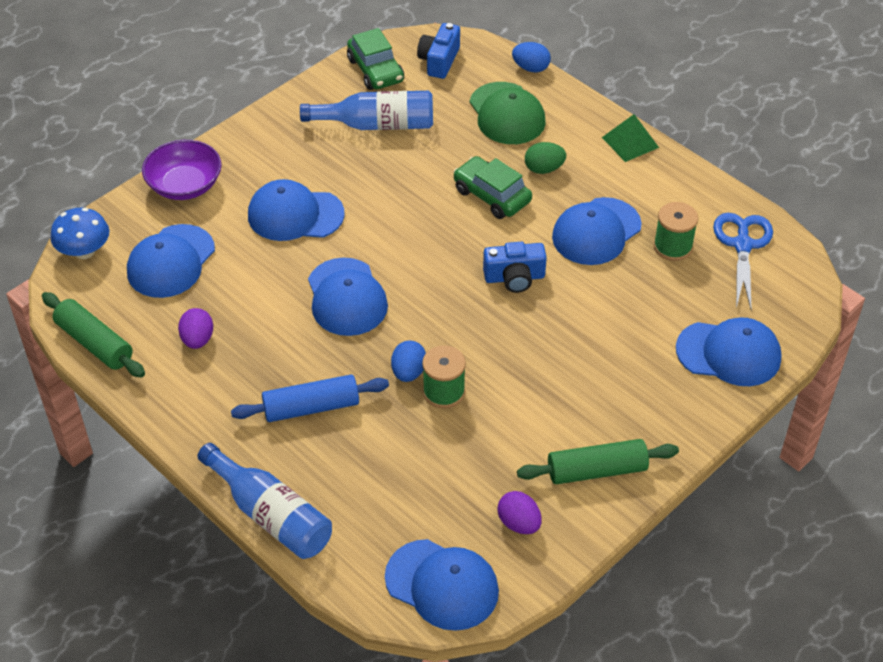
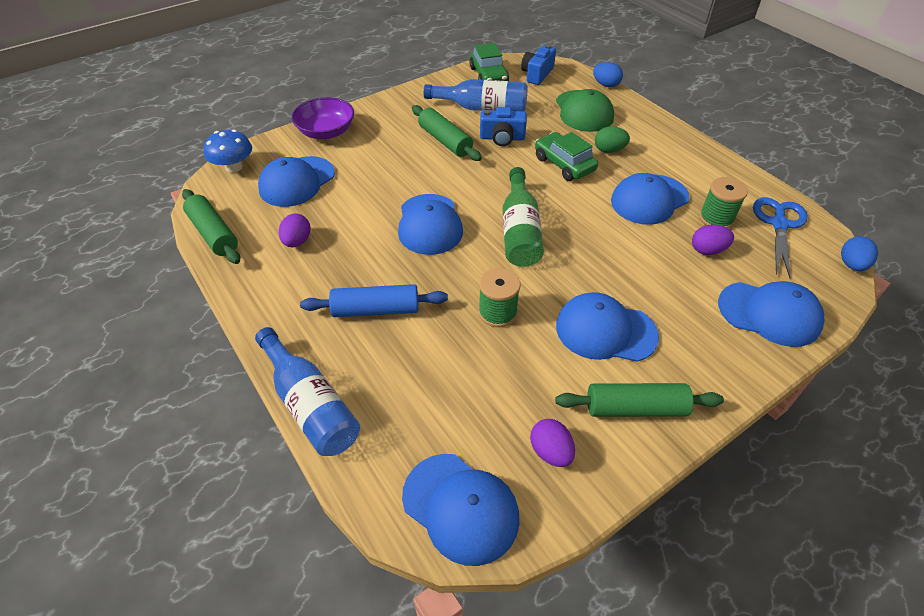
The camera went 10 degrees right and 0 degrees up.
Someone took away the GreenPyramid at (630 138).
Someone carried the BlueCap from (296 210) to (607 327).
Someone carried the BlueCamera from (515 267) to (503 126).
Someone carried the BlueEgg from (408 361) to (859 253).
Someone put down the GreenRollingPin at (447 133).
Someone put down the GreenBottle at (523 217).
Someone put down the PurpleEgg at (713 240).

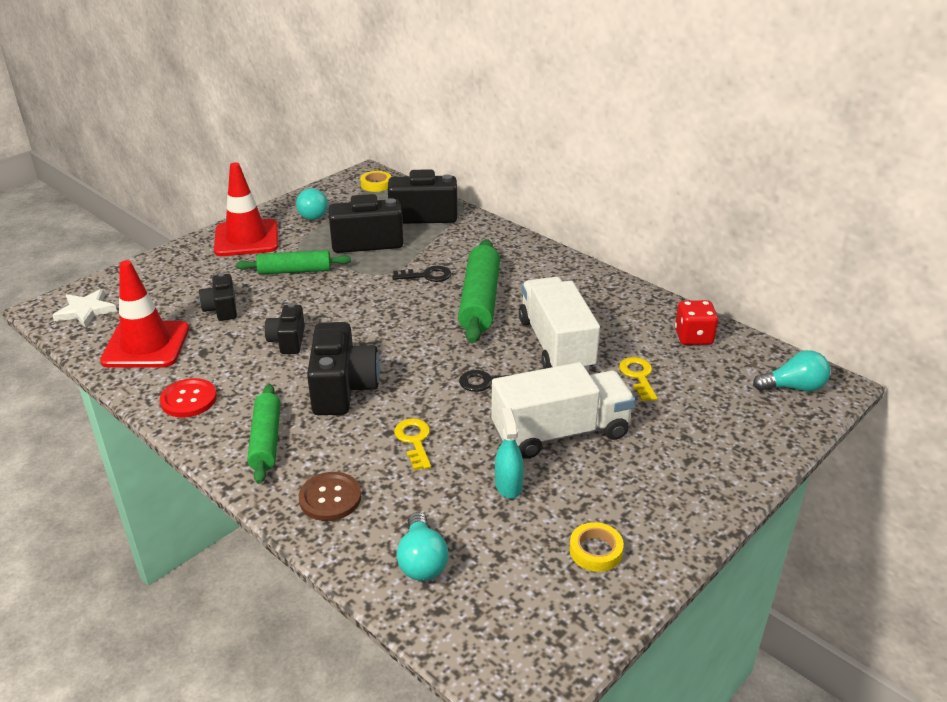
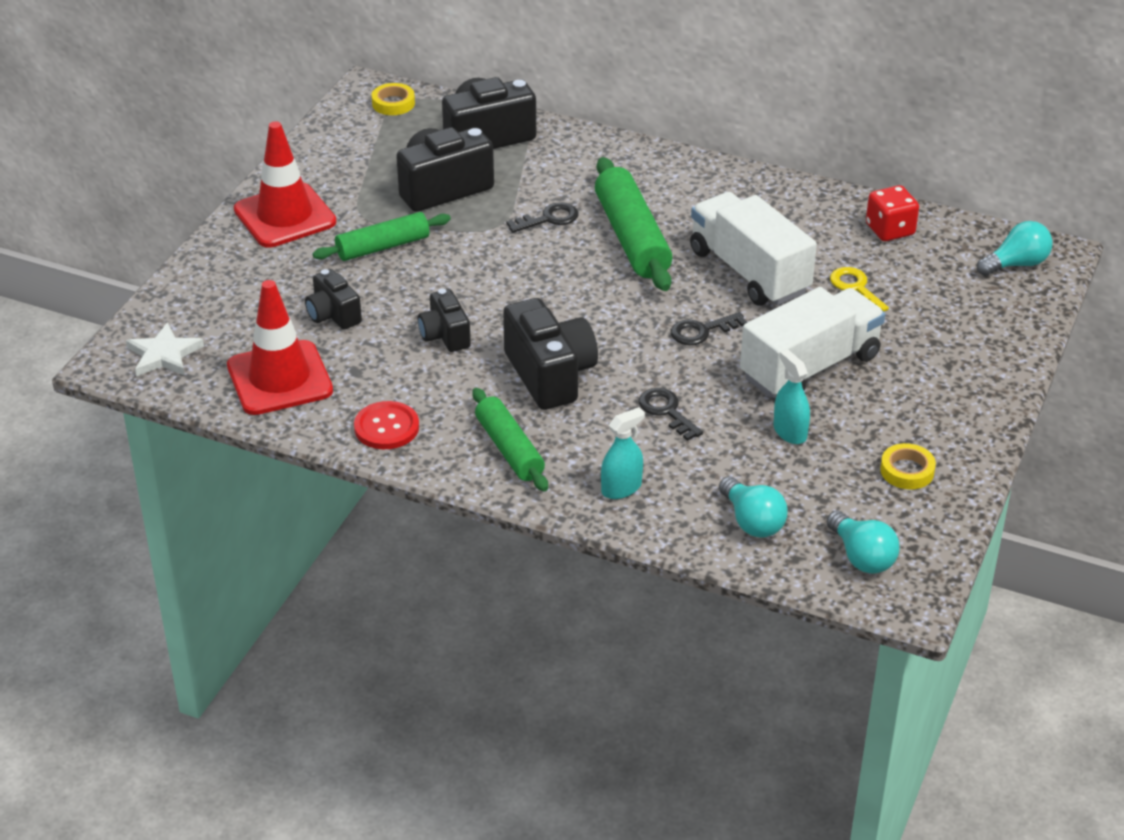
The camera went 20 degrees left and 5 degrees up.
Someone carried the TurquoiseLightBulb from (312 204) to (863 542).
Someone repainted the YellowKey at (412 444), which became the BlackKey at (671 414).
Someone swapped the BrownButton at (330 496) for the TurquoiseSprayBottle at (623 453).

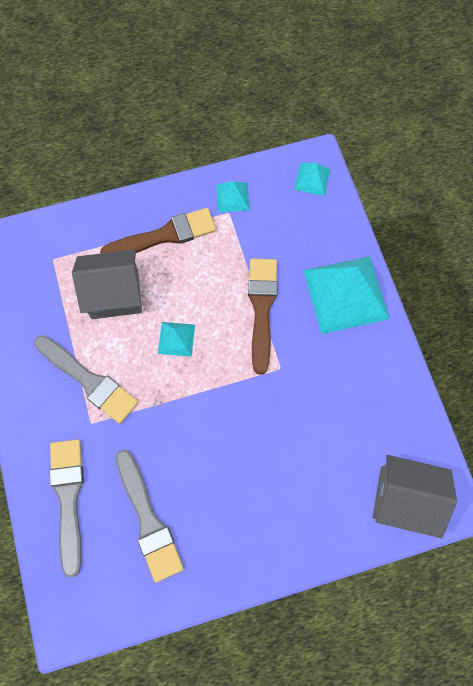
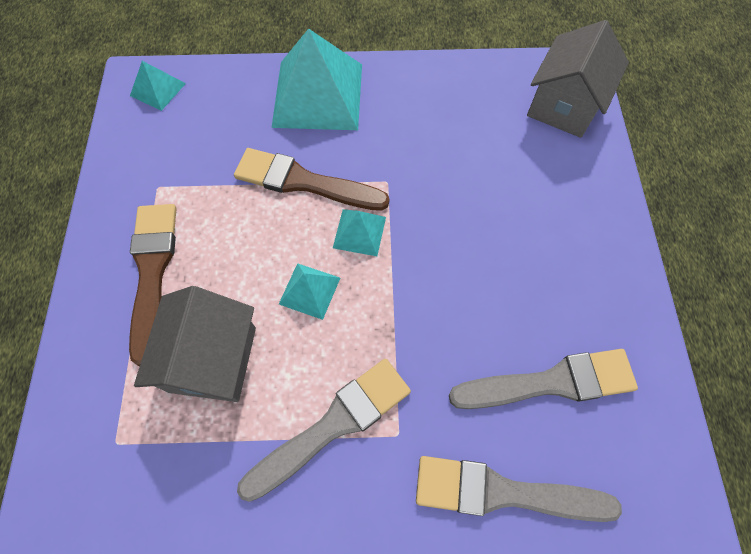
The camera went 75 degrees left and 5 degrees down.
Someone carried the TurquoisePyramid from (233 196) to (359 232).

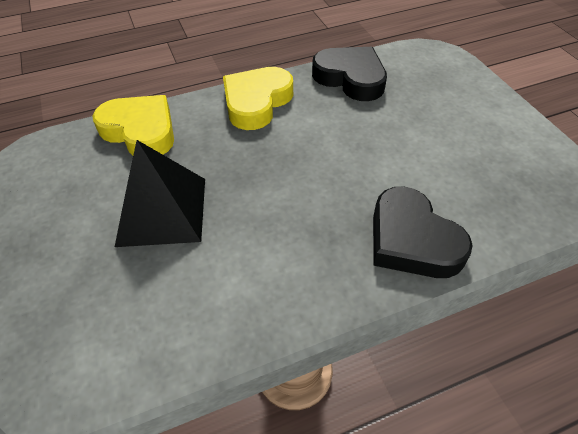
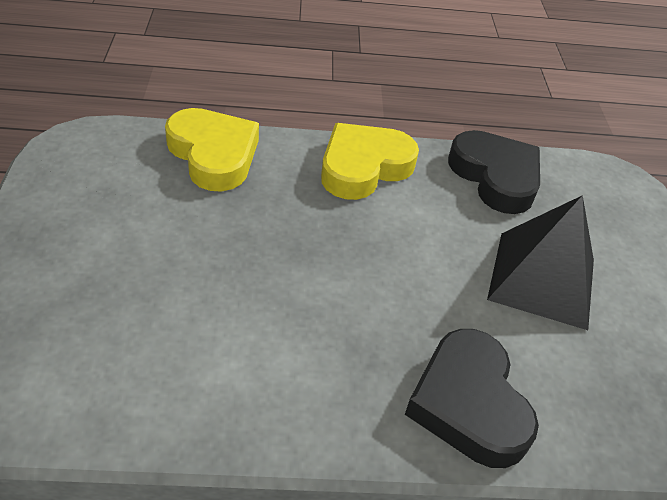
The camera went 15 degrees right and 5 degrees down.
Someone carried the BlackPyramid from (160 193) to (540 262).

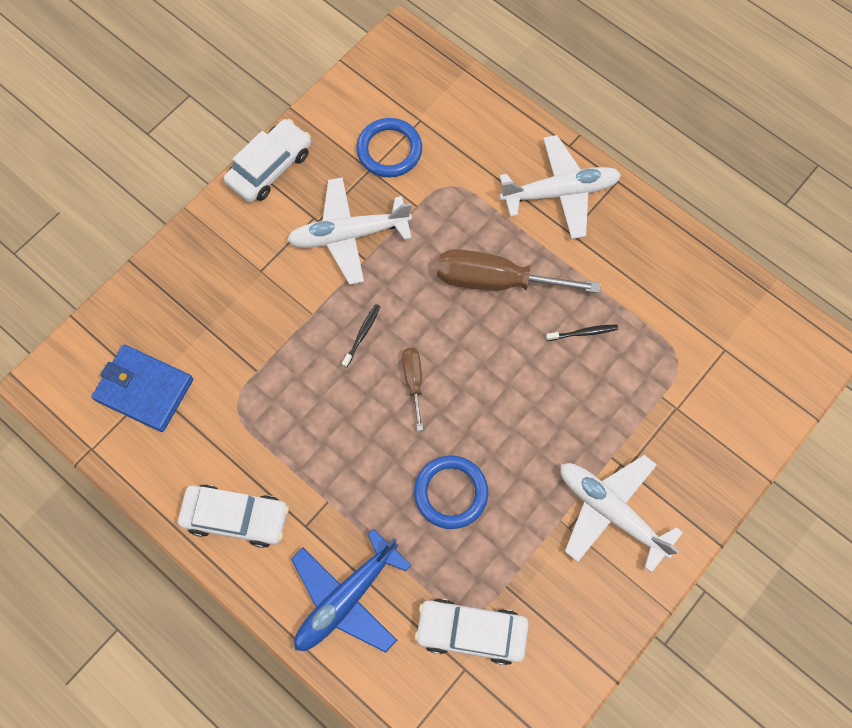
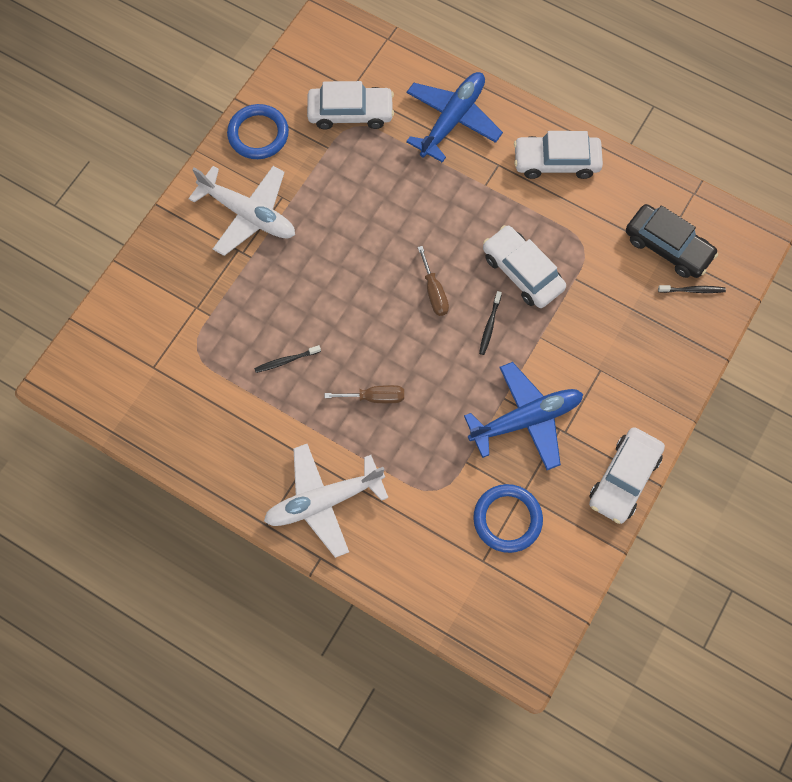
The camera went 170 degrees right and 0 degrees up.
Someone repainted the WhitePlane at (349 231), which became the BluePlane at (523 416).
Someone scaled the BrownScrewdriver at (519 271) by 0.51.
Someone swapped the BlueWallet at (142 388) for the BlackCar at (672 241).
Someone carried the BlueRing from (451 492) to (258 131).
Someone put down the WhiteCar at (524 266).
Someone put down the BlackToothbrush at (692 289).

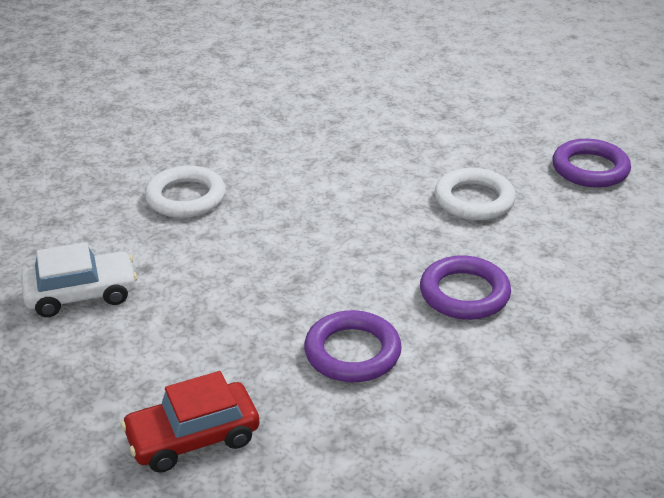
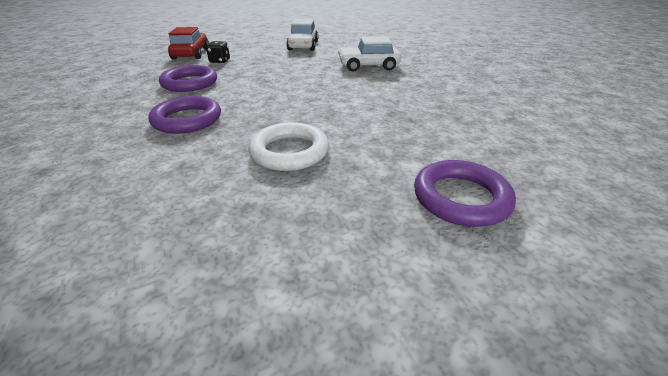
The camera went 110 degrees right and 0 degrees up.
Someone carried the PurpleRing from (591 163) to (465 193).
Someone swapped the WhiteRing at (185 192) for the WhiteCar at (369 54).
Someone put down the BlackDice at (218 52).

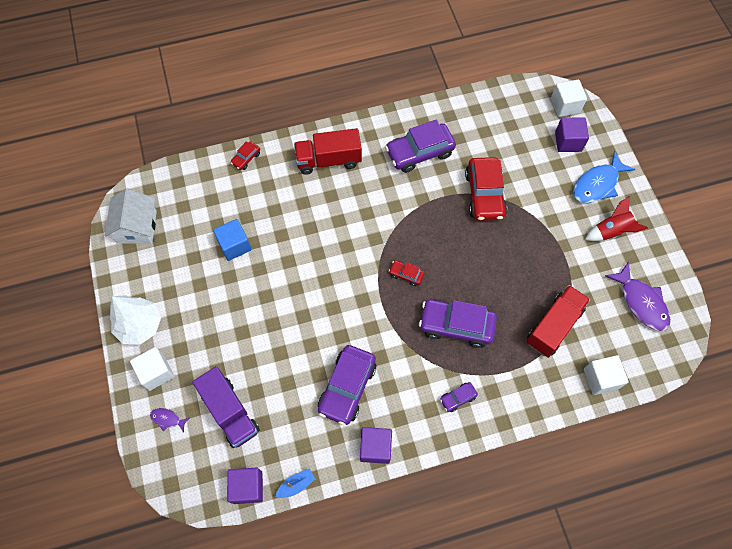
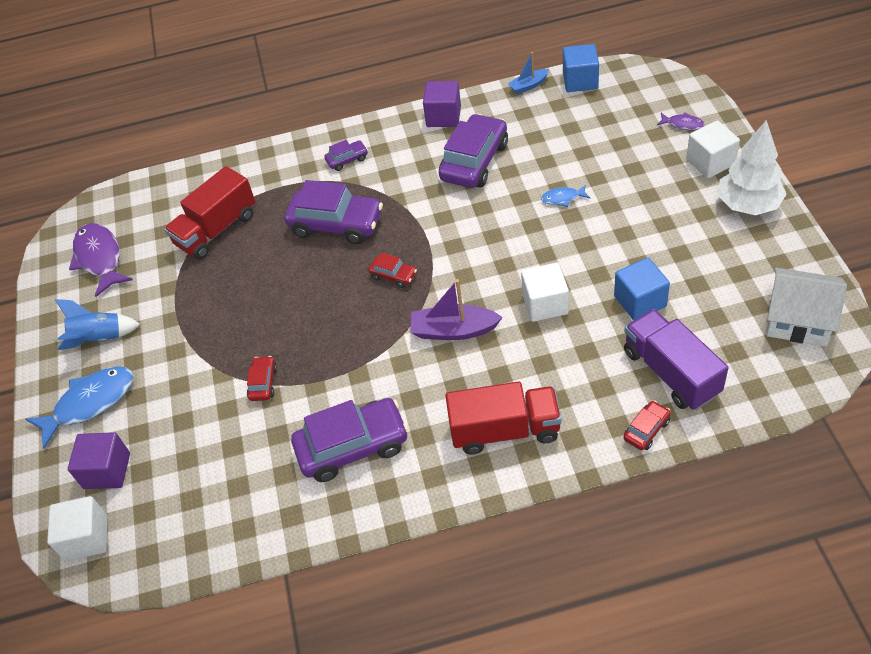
The camera went 170 degrees left and 15 degrees down.
Someone scaled the RedCar at (486 189) by 0.47.
Someone rotated the WhiteHouse at (130 216) by 75 degrees counterclockwise.
Someone repainted the RedRocket at (616 218), which became the BlueRocket at (97 324).
Someone carried the WhiteCube from (606 375) to (545 292).
Someone carried the PurpleTruck from (226 407) to (676 359).
Someone repainted the PurpleCube at (245 485), which became the BlueCube at (581 68).
Someone put down the BlueFish at (565 196).
Someone put down the PurpleBoat at (457 309).

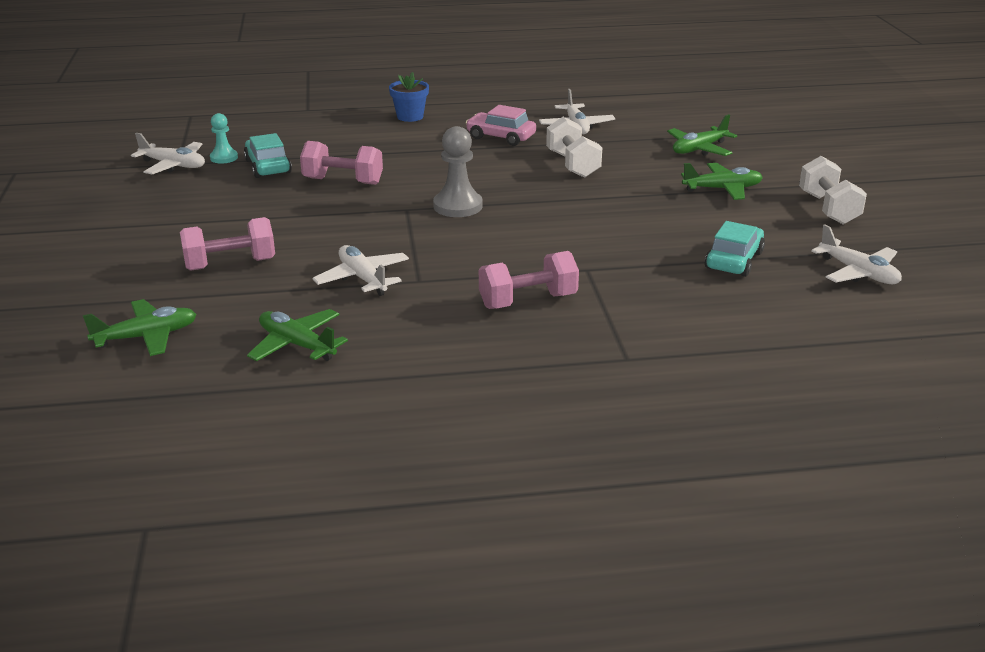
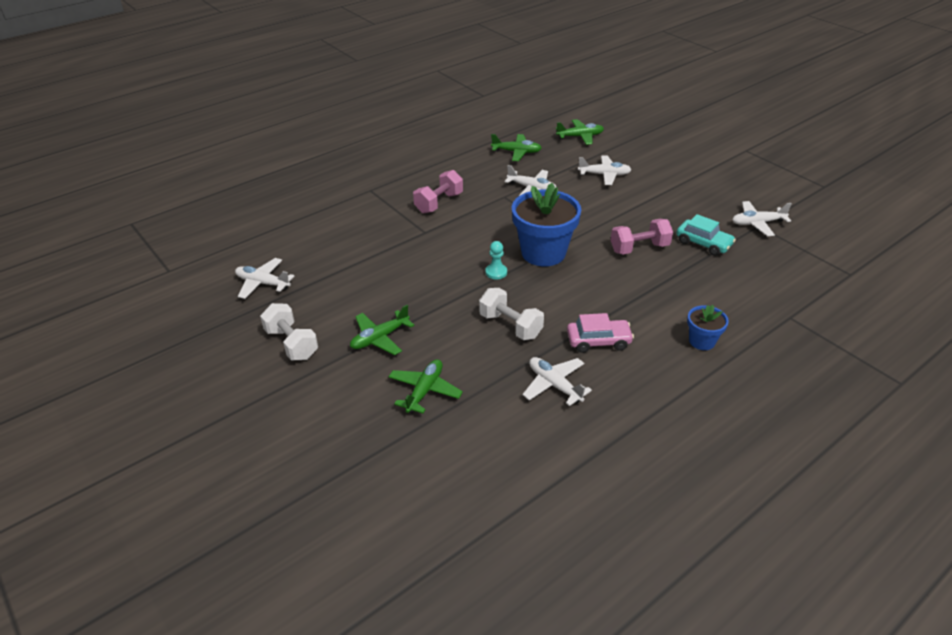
The camera went 150 degrees right and 10 degrees up.
Someone carried the TurquoisePawn from (224 138) to (496 260).
Someone swapped the GreyPawn at (458 171) for the BlueFlowerPot at (546 224).
Someone swapped the PinkDumbbell at (227 244) for the WhitePlane at (605 170).
Someone took away the TurquoiseCar at (735 249).
Someone rotated the GreenPlane at (140 327) by 135 degrees counterclockwise.

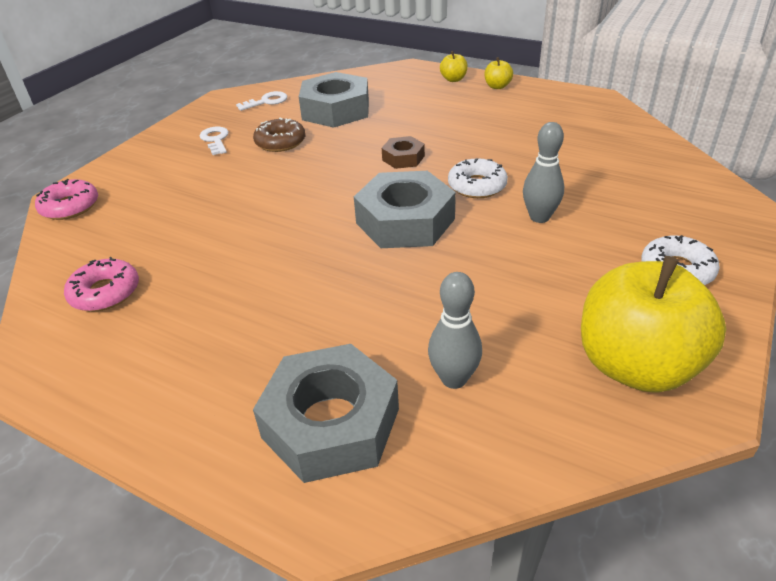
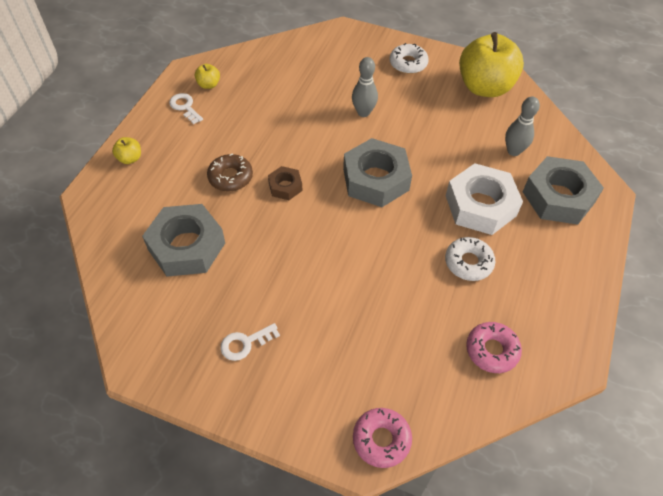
The camera went 100 degrees left and 15 degrees up.
Someone carried the YellowApple from (498 73) to (207 76).
Someone carried the WhiteKey from (261 101) to (186 108).
Someone carried the BrownDonut from (279 135) to (230 172).
Someone carried the WhiteDonut from (478 178) to (470 259).
Someone put down the WhiteNut at (484 199).

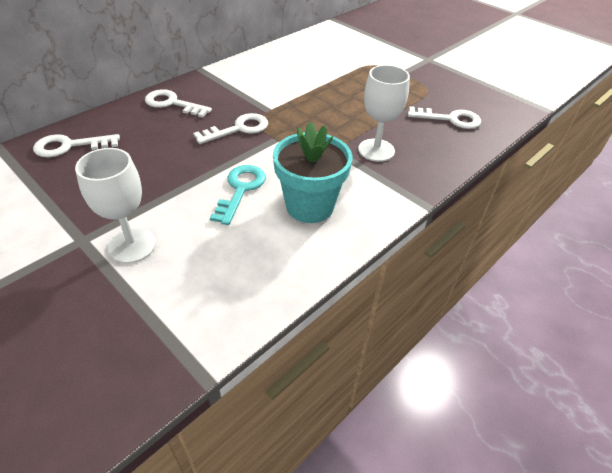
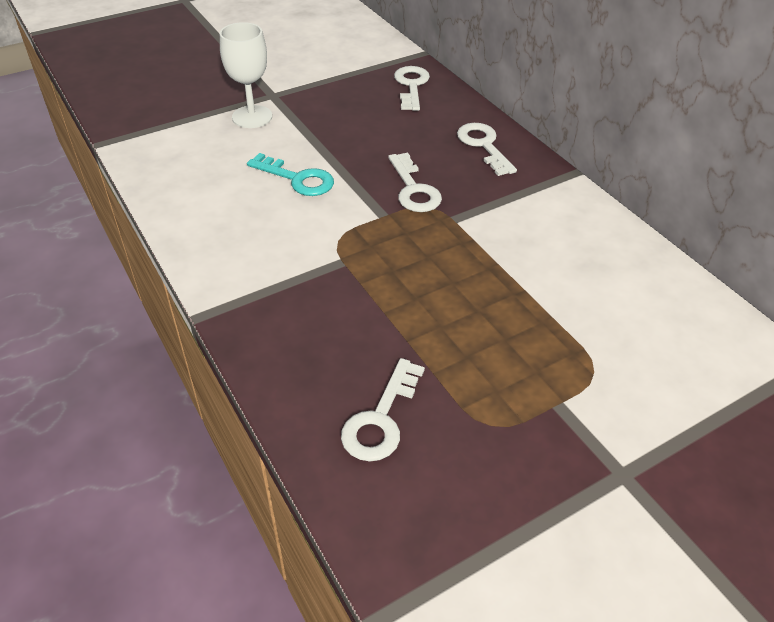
The camera went 105 degrees right and 0 degrees up.
Someone took away the WhiteGoblet at (384 113).
Someone rotated the WhiteKey at (178 103) by 60 degrees counterclockwise.
Someone took away the TurquoiseFlowerPot at (312 172).

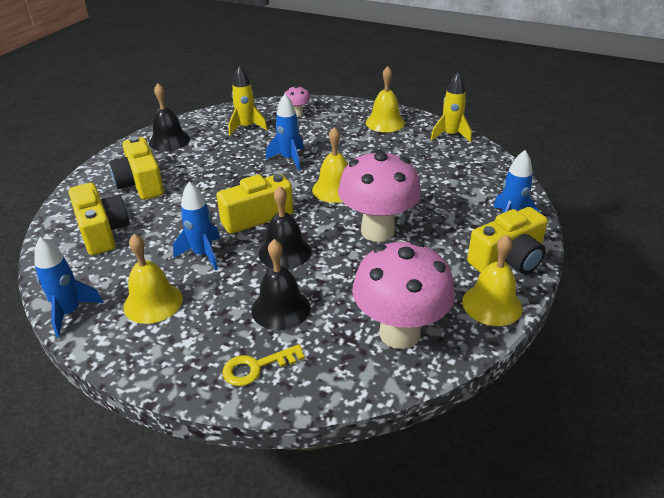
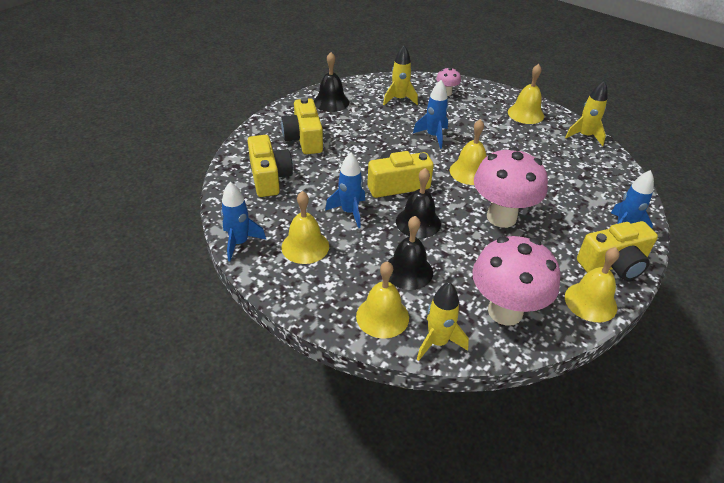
The camera went 10 degrees right and 5 degrees up.
Someone swapped the YellowKey at (263 365) for the YellowBell at (382 300).
Someone put down the YellowRocket at (443 321).

